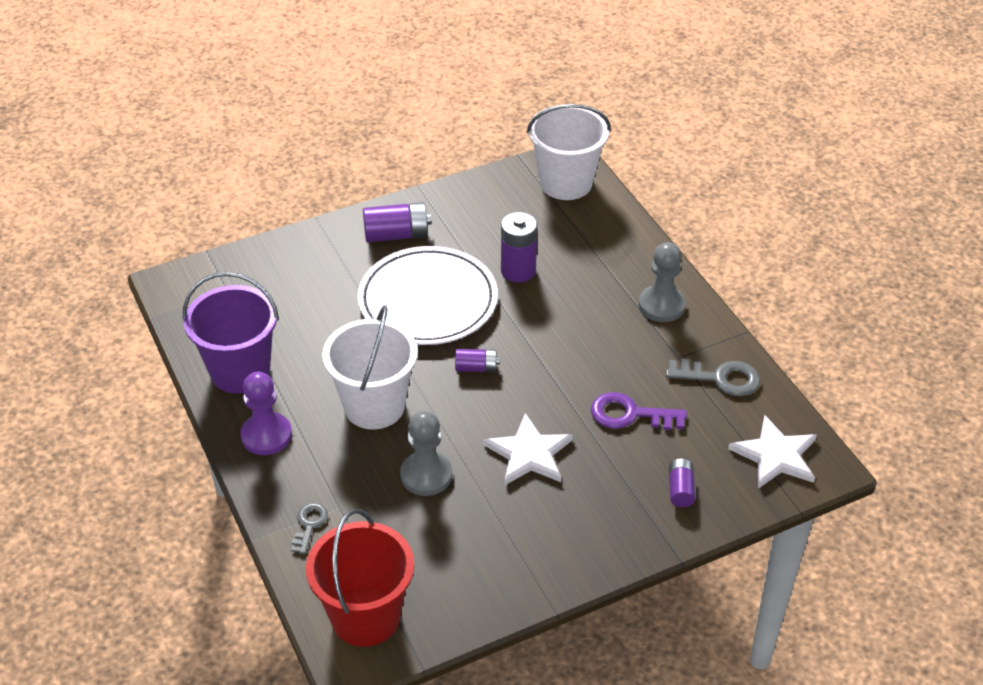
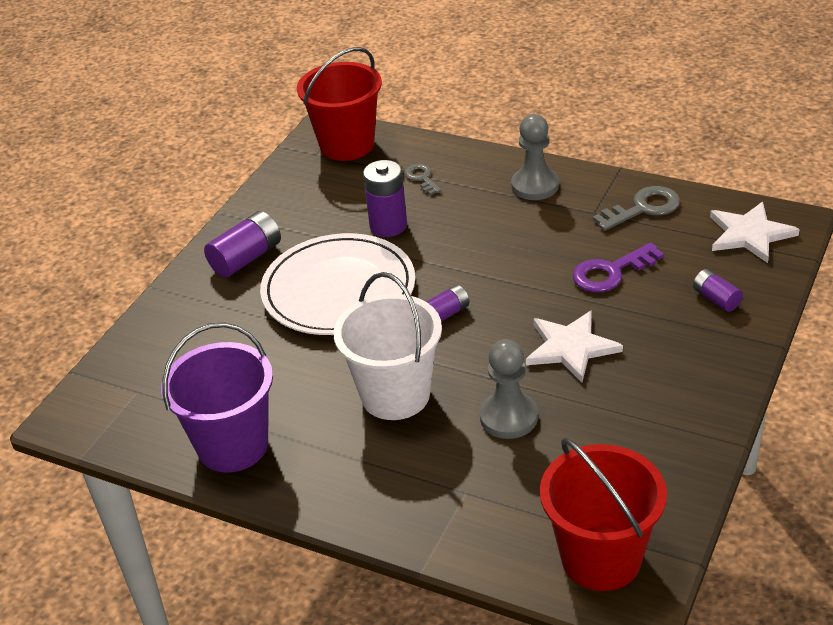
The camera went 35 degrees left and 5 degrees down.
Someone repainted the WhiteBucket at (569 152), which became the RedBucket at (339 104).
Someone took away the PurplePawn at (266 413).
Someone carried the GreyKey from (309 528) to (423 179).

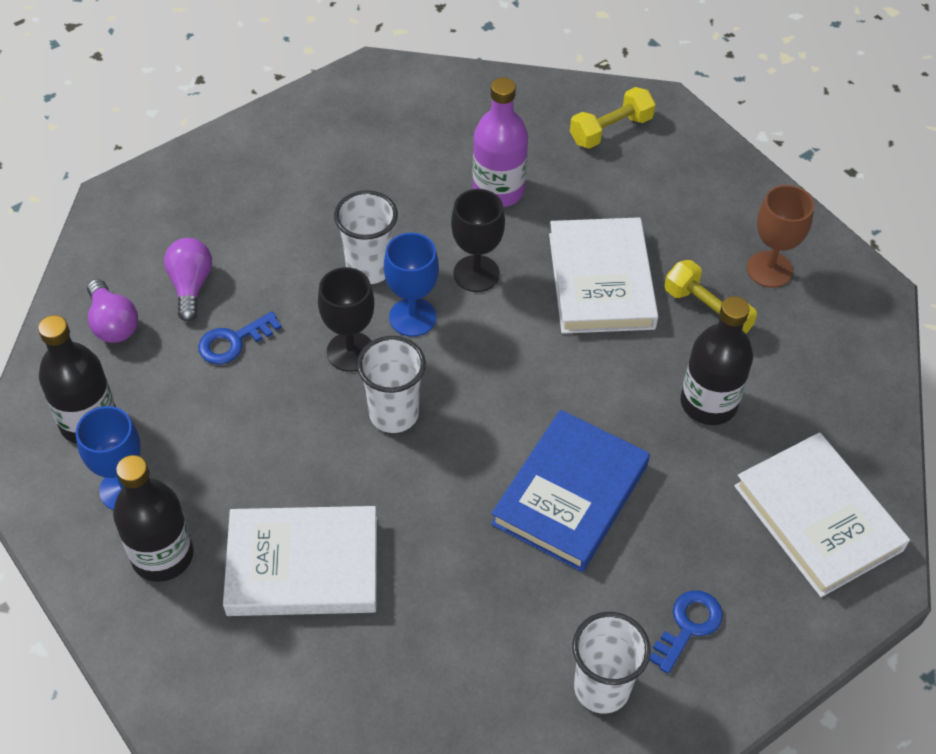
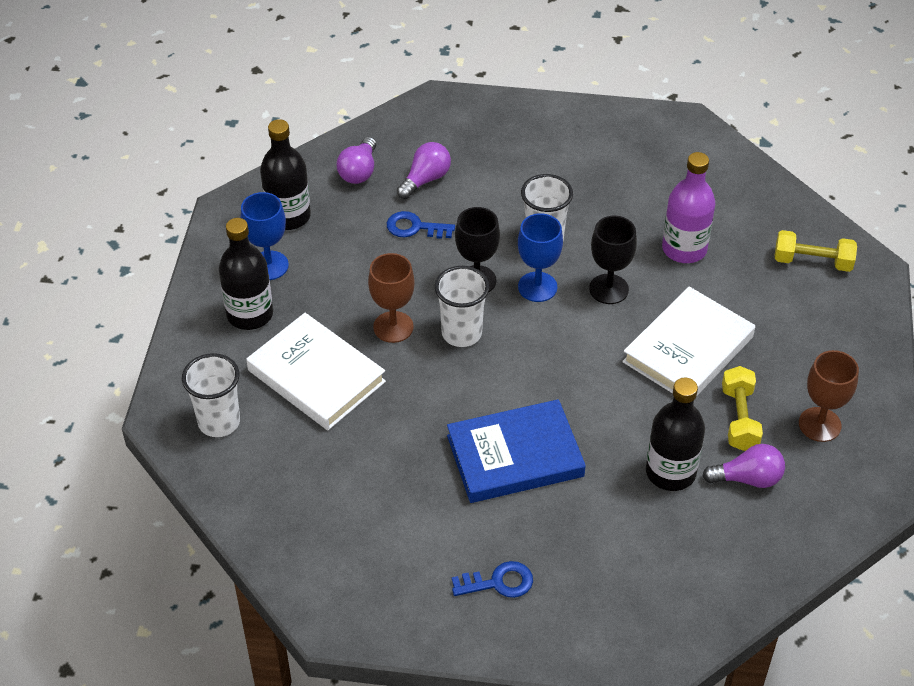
The camera went 45 degrees right and 5 degrees down.
Someone took away the WhiteBook at (822 514).
Someone carried the WhiteCup from (611 663) to (211 395).
Someone put down the BrownGoblet at (391 298).
Someone put down the PurpleLightBulb at (744 466).

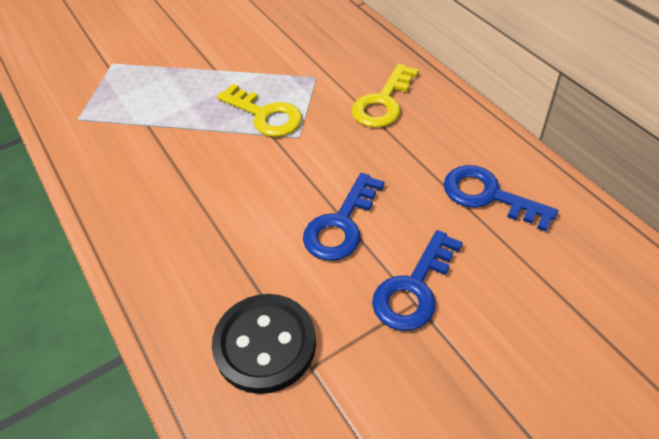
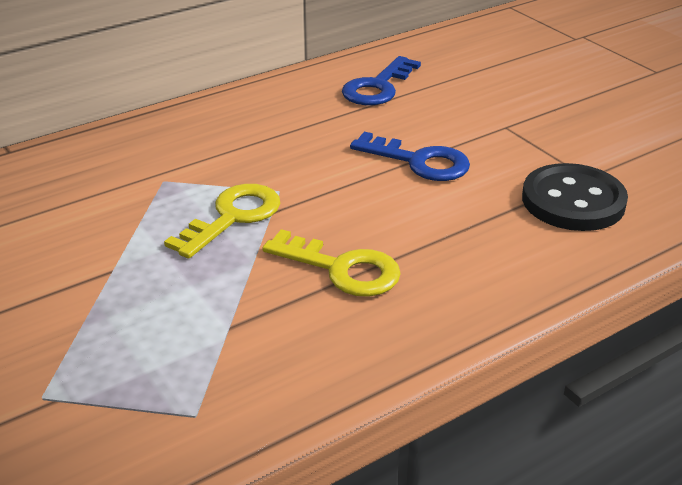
The camera went 95 degrees left and 15 degrees down.
Someone carried the YellowKey from (385 96) to (331 263).
Someone took away the BlueKey at (417 280).

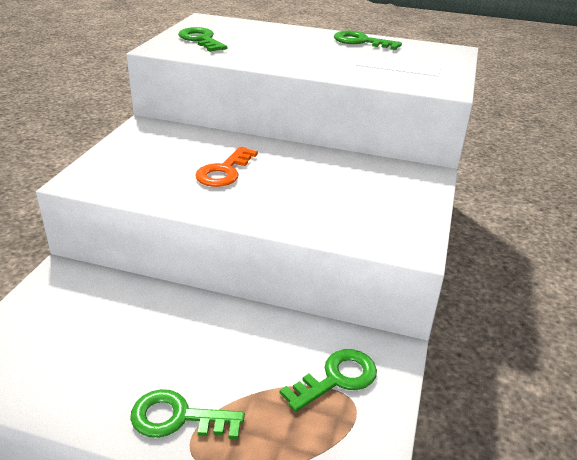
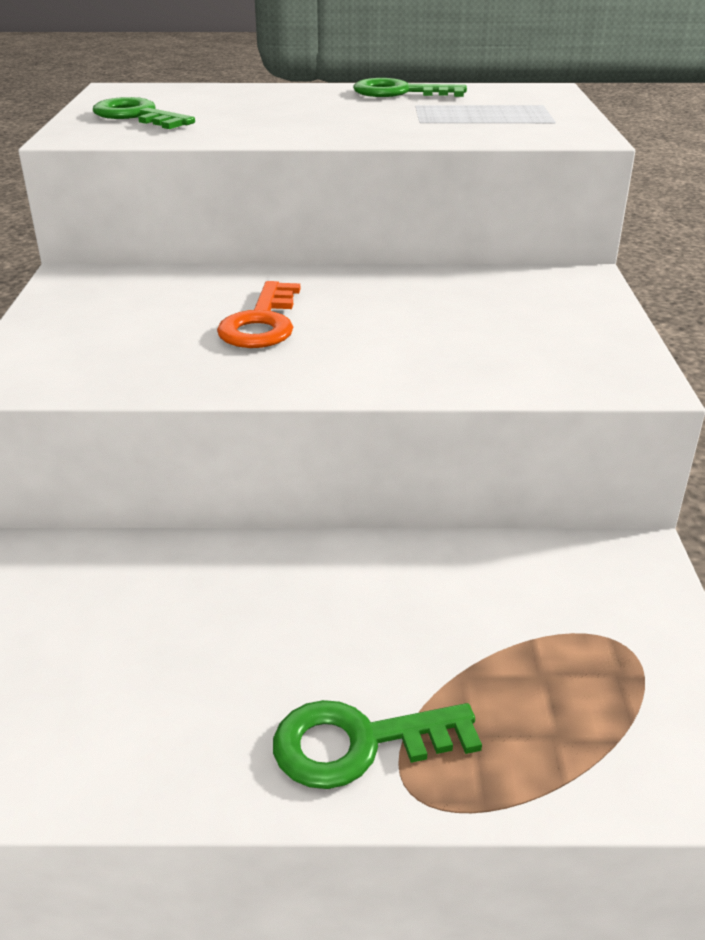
The camera went 15 degrees left and 0 degrees up.
Someone took away the GreenKey at (328 380).

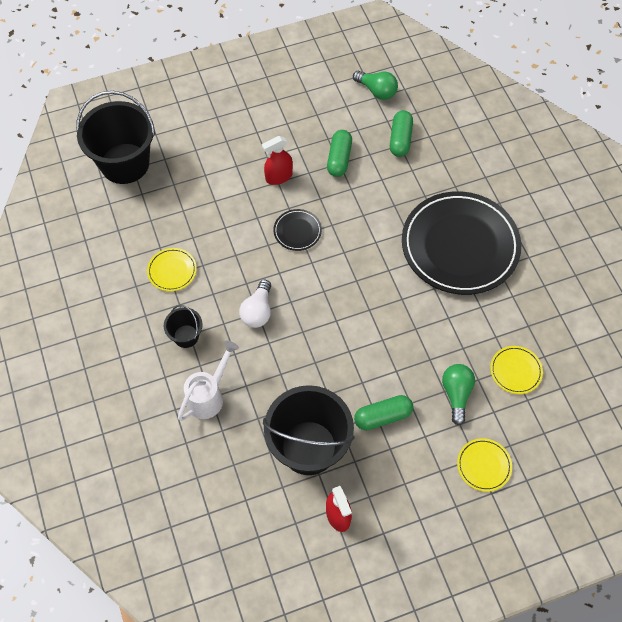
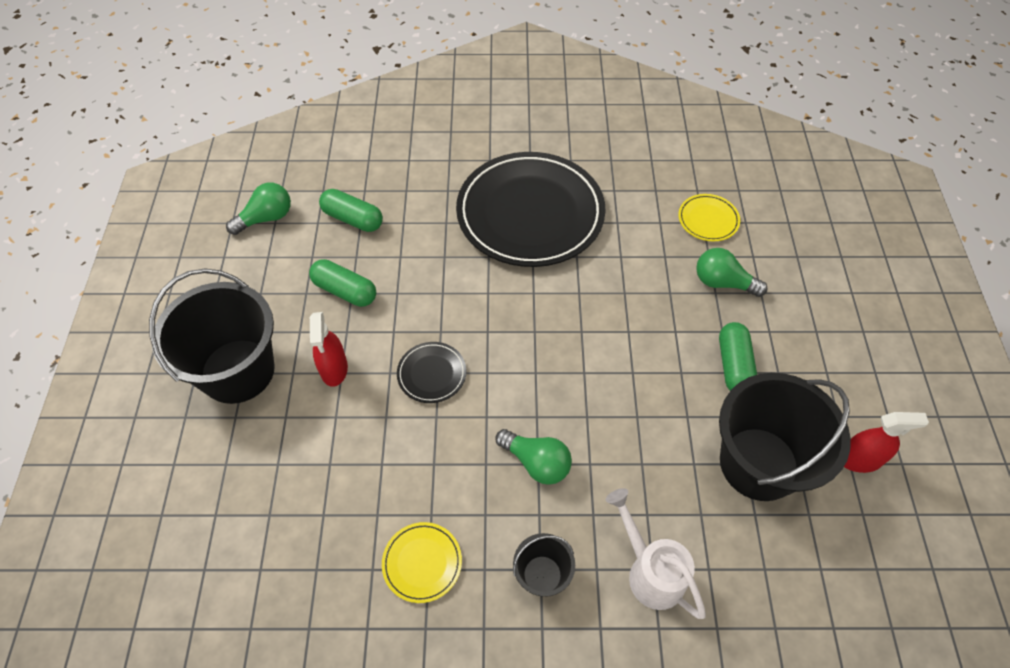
The camera went 70 degrees left and 5 degrees down.
Someone carried the BlackBucket from (115 137) to (212 336).
Someone repainted the WhiteLightBulb at (255 304), which became the GreenLightBulb at (533 457).
Someone took away the YellowPlate at (484 465).

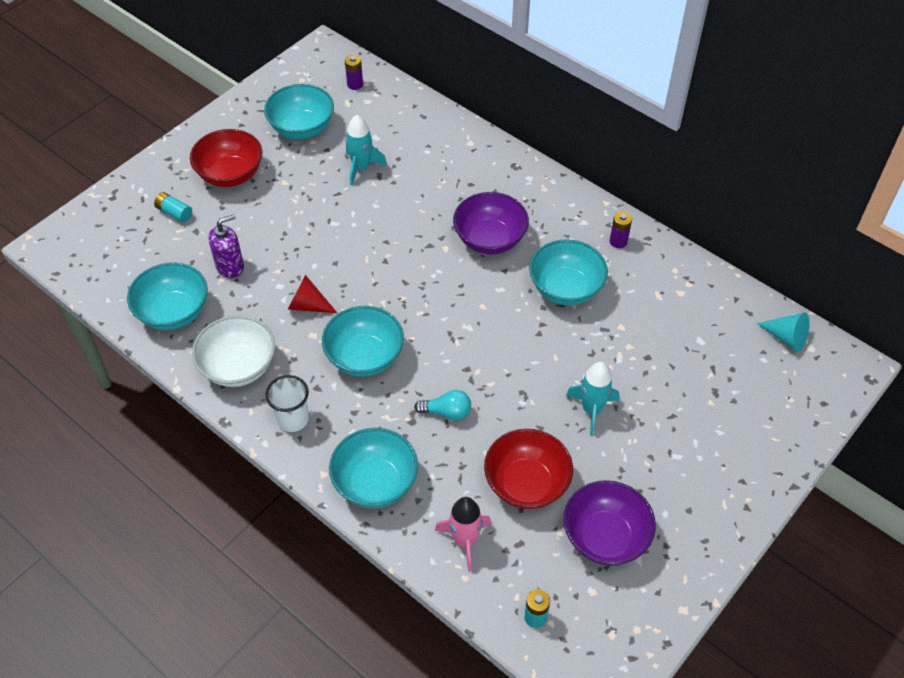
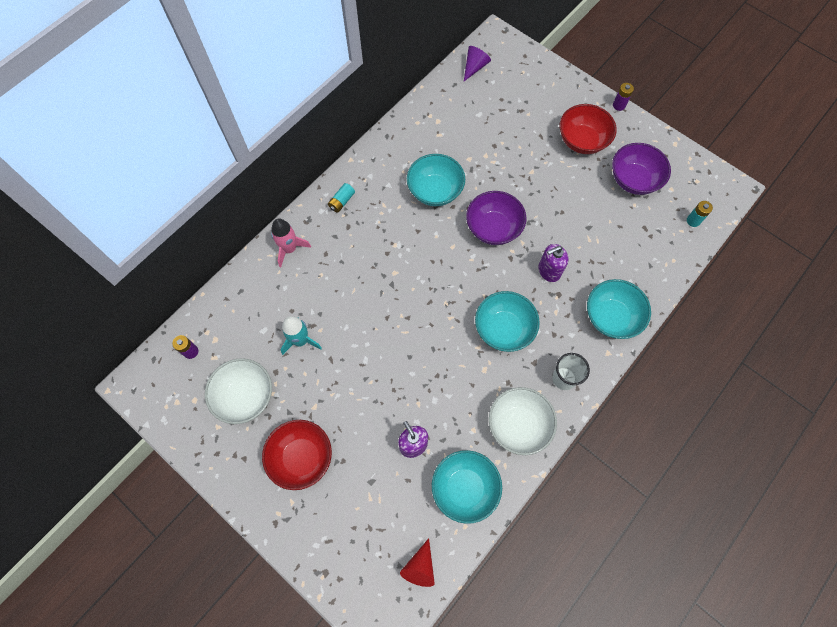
The camera went 90 degrees left and 15 degrees up.
Someone repainted the TurquoiseBowl at (299 111), which became the WhiteBowl at (238 391).
Someone carried the TurquoiseBattery from (173 207) to (341 198).
Someone carried the PurpleBowl from (491 223) to (496 218).
Someone carried the PurpleBattery from (621 229) to (623 97).
Someone carried the RedCone from (312 294) to (417 562).
Someone repainted the TurquoiseCone at (783 332), which became the PurpleCone at (477 63).
Someone took away the TurquoiseRocket at (592 399).
Someone swapped the TurquoiseLightBulb at (442 405) for the PurpleSoapDispenser at (553 263).
Someone carried the RedBowl from (528 469) to (588 129).
Someone carried the PinkRocket from (463 534) to (291 242).

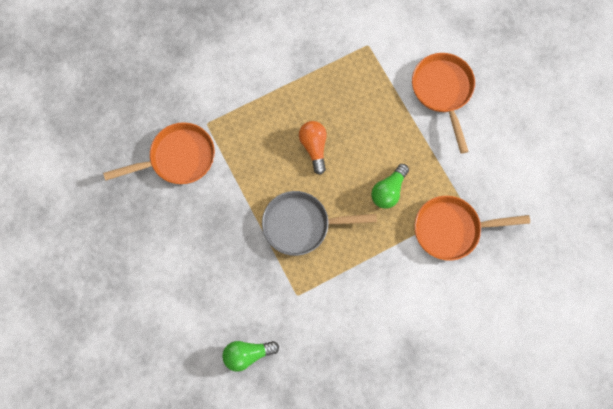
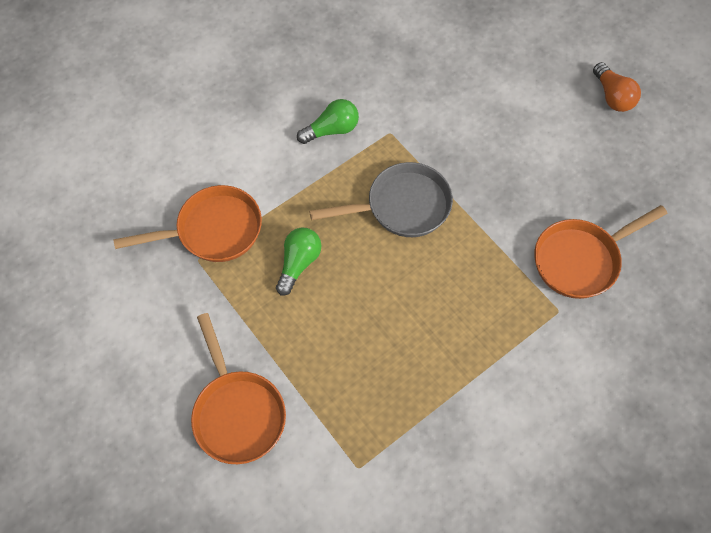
The camera went 170 degrees right and 10 degrees down.
Someone carried the OrangeLightBulb from (313 148) to (617 87).
Someone carried the GreenLightBulb from (250 356) to (328 121).

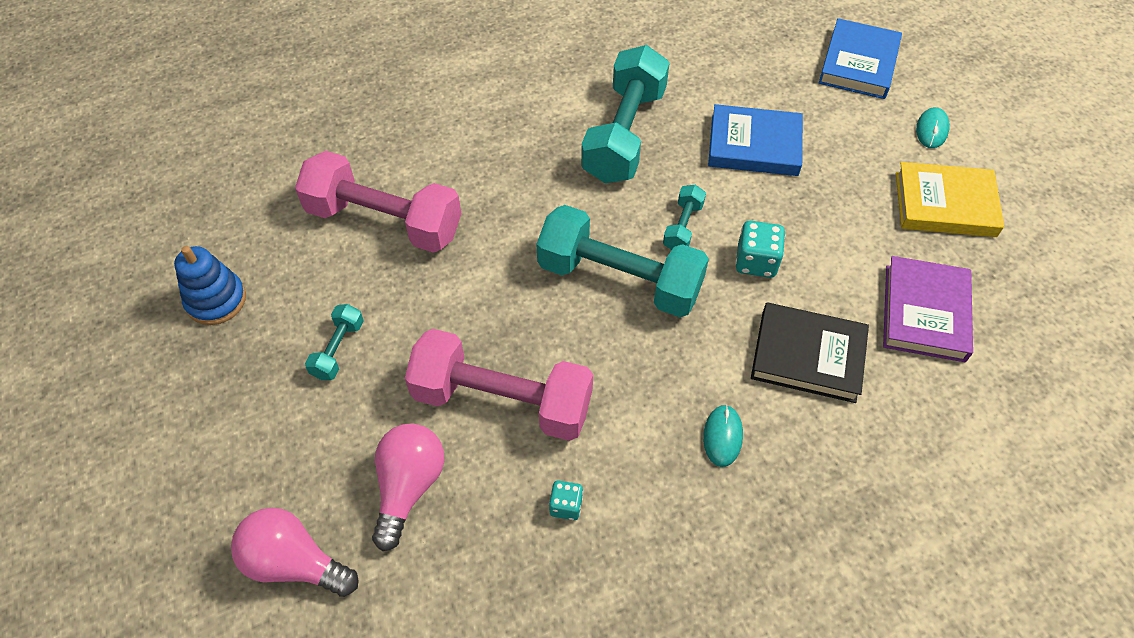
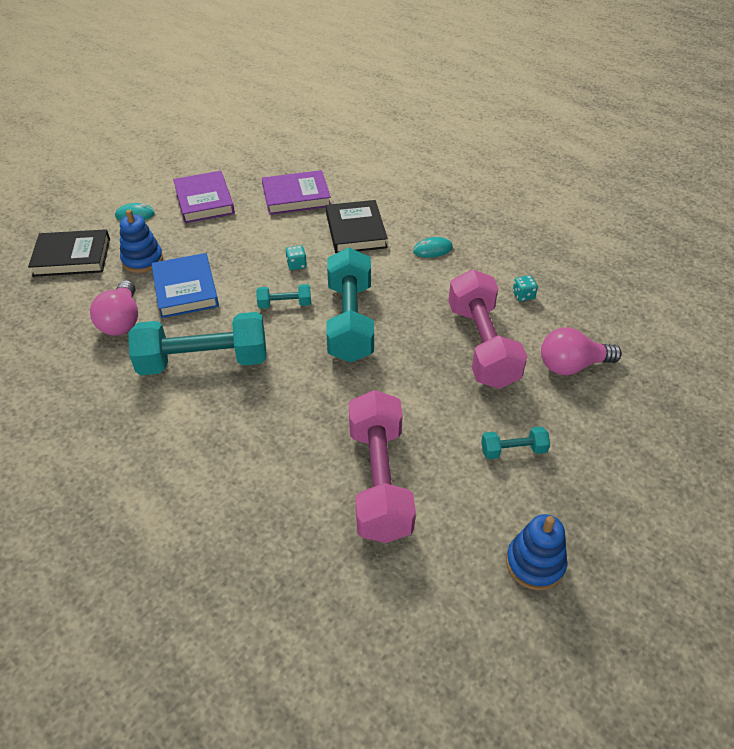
The camera went 115 degrees left and 10 degrees down.
Someone repainted the BlueBook at (860 58), which became the BlackBook at (69 253).
Someone repainted the YellowBook at (950 199), which became the PurpleBook at (204 197).
Someone scaled the TurquoiseDice at (760 249) by 0.62.
Someone carried the PinkLightBulb from (295 552) to (114 308).
Someone put down the BlueStackingToy at (141 241).

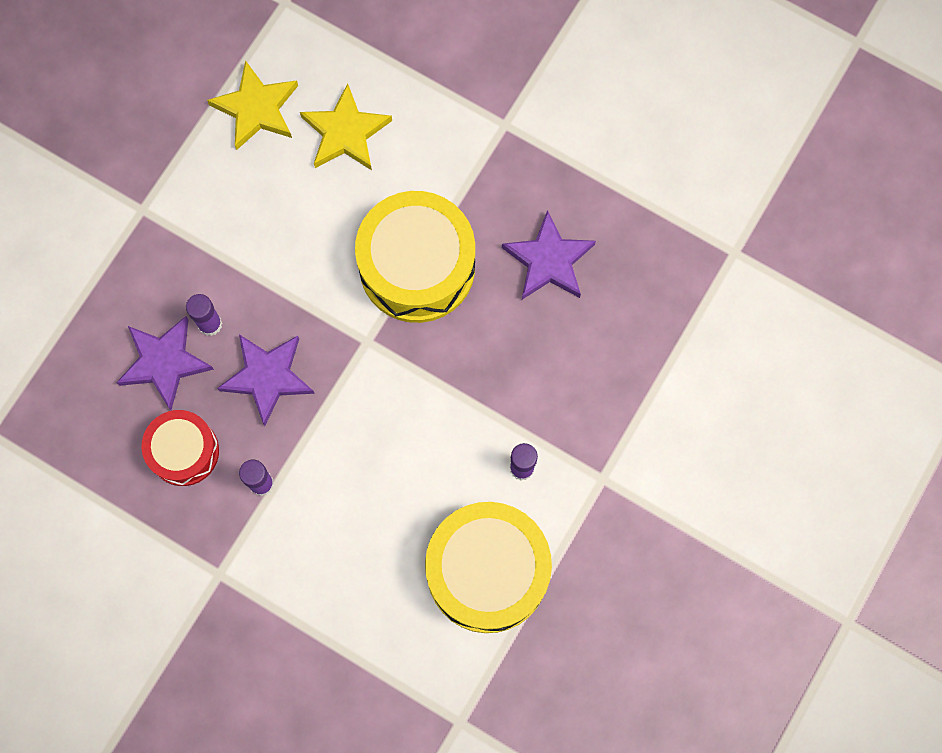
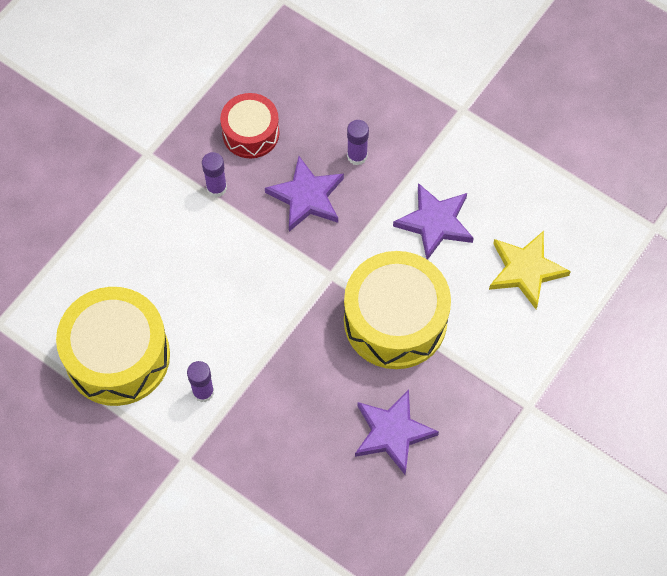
The camera went 95 degrees right and 10 degrees down.
Someone took away the YellowStar at (252 105).
Someone carried the PurpleStar from (165 363) to (433 221).

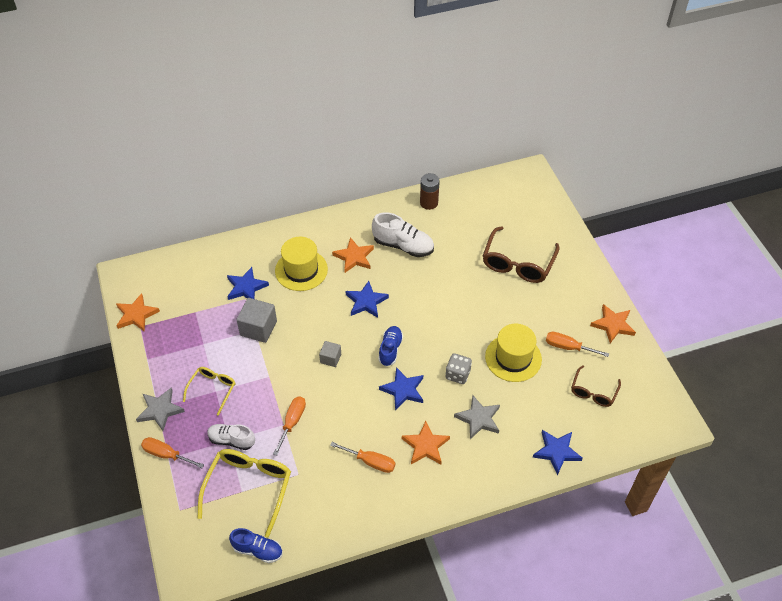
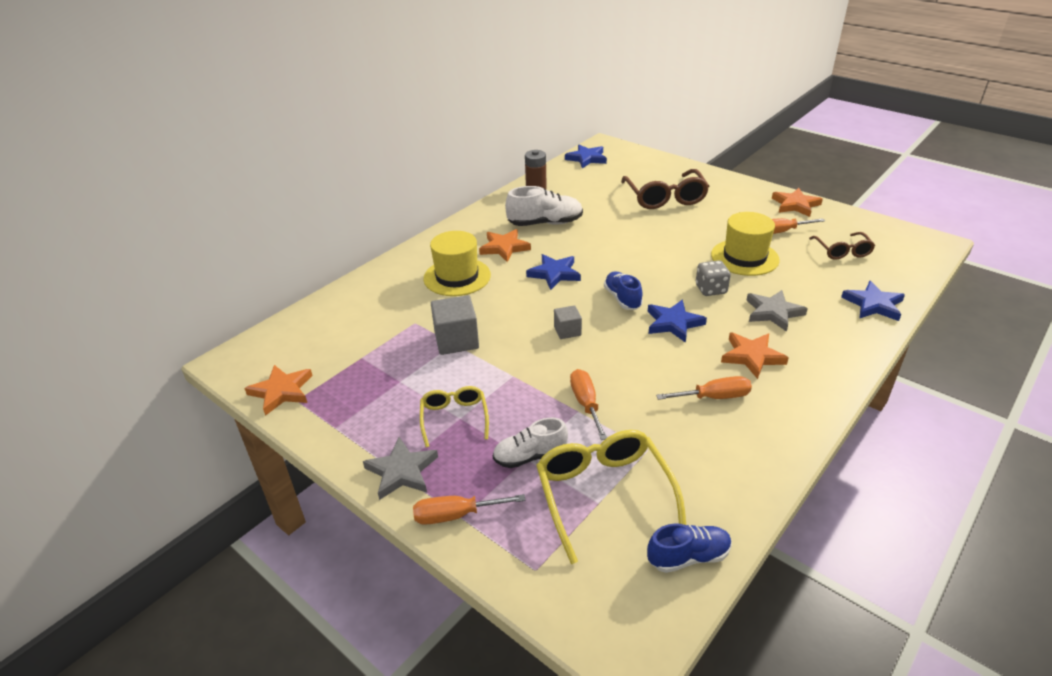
The camera went 30 degrees left and 15 degrees down.
Someone carried the BlueStar from (248 283) to (586 156).

